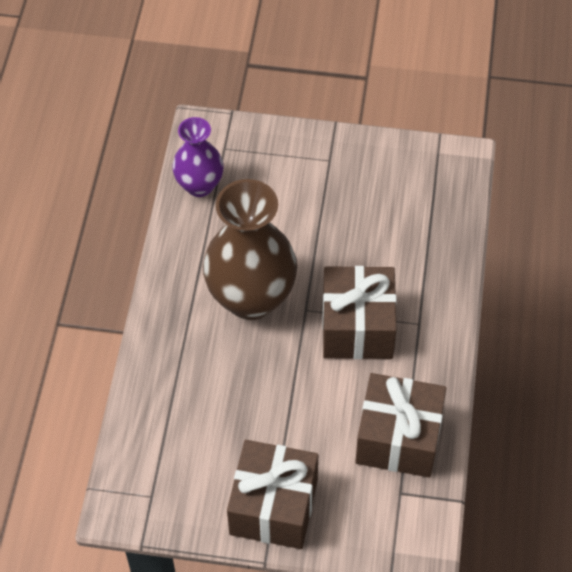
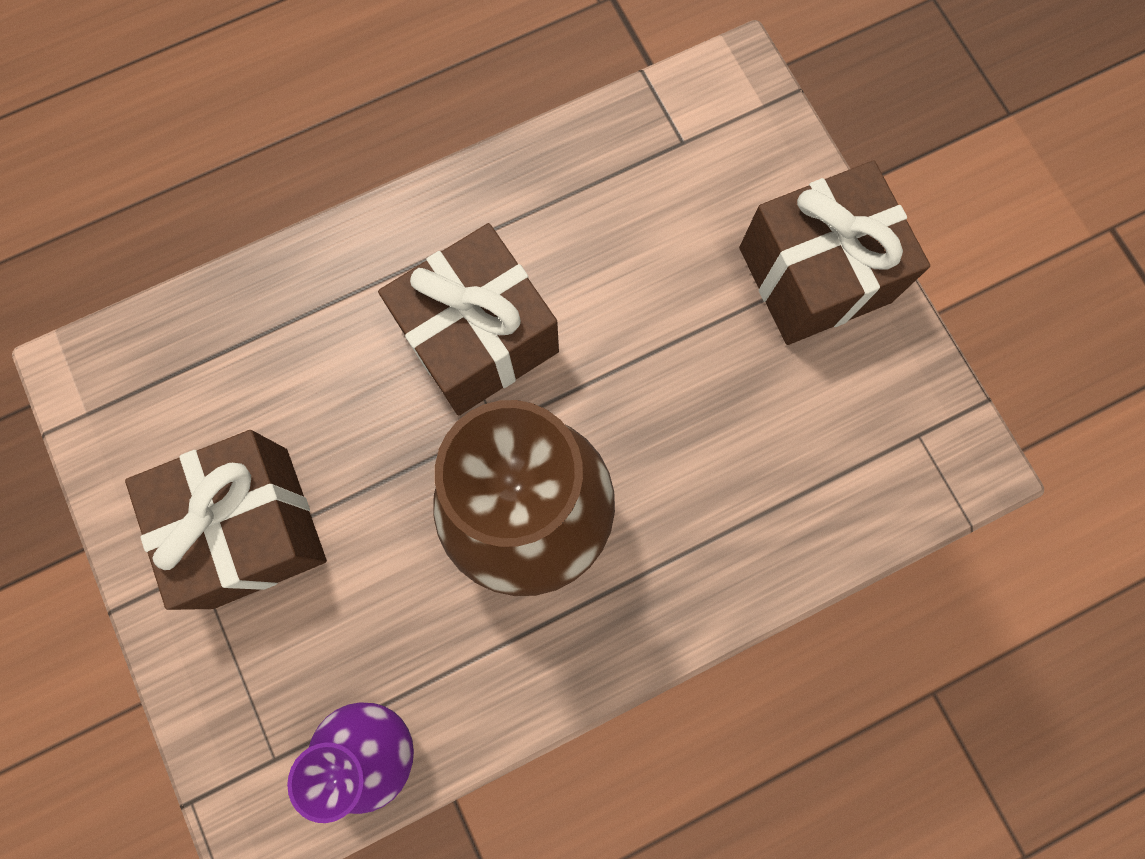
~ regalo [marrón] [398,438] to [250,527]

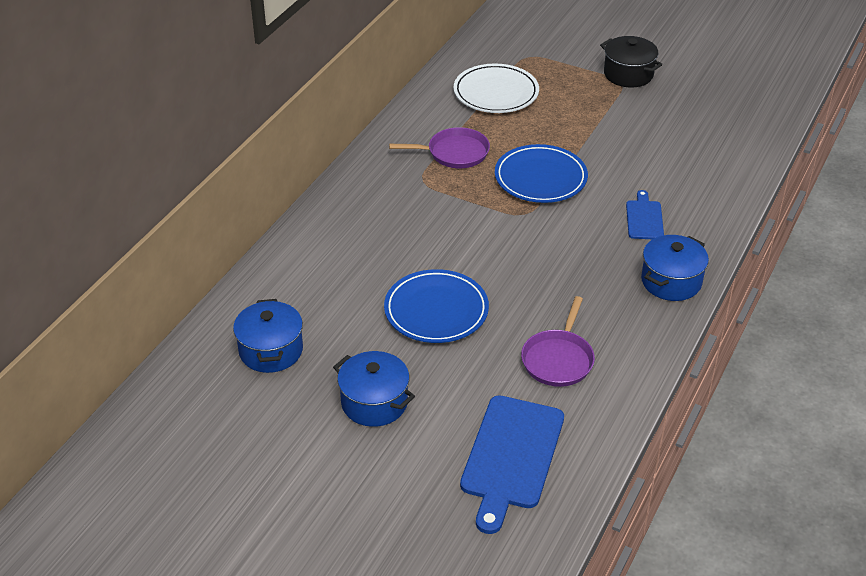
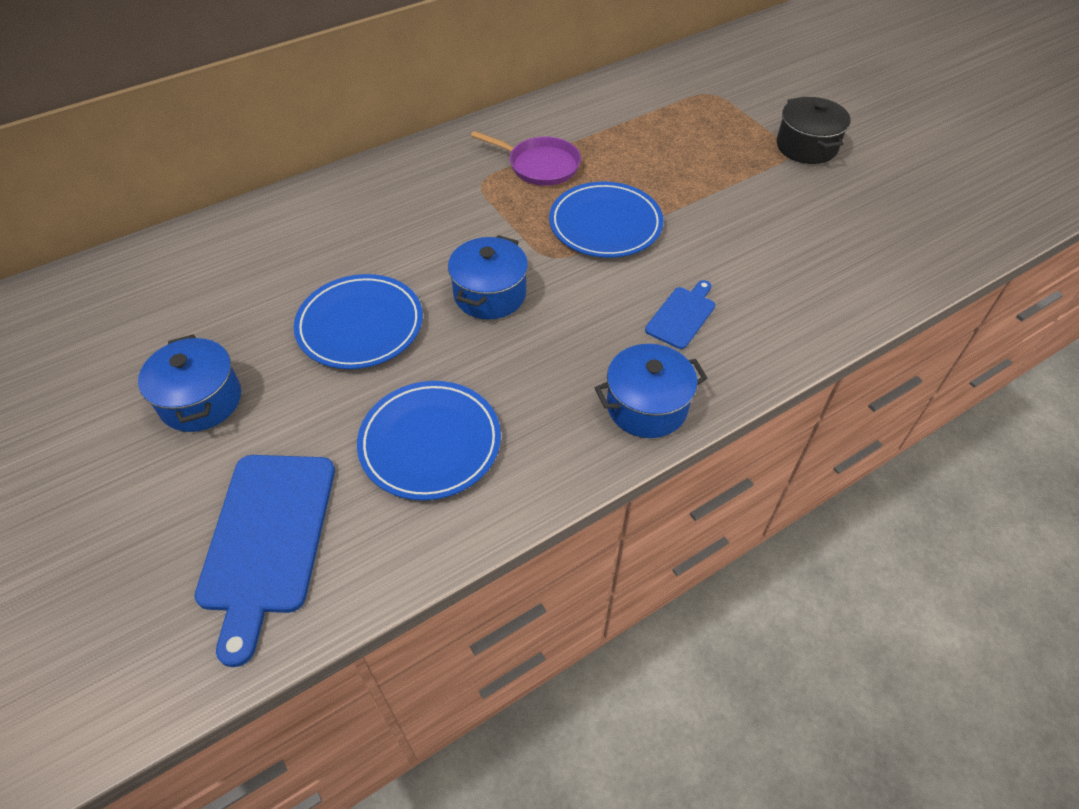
~ tabla de cortar [azul] [511,456] = [267,539] 45 degrees counterclockwise
~ sartén [morado] [558,359] to plato [azul] [430,443]
~ olla [azul] [271,350] to [490,294]
- plato [blanco] [496,93]

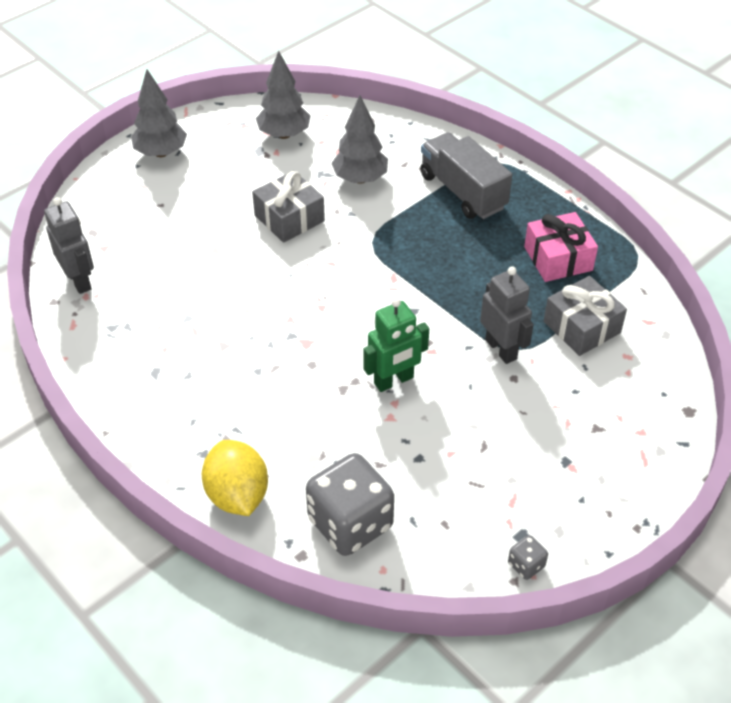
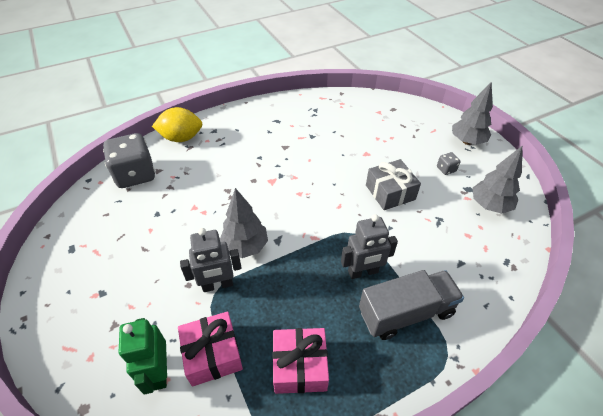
~ robot [verde] [394,381] to [159,372]
~ regalo [gris] [582,327] to regalo [rosa] [213,354]
~ árbol [gris] [360,179] to [245,246]
~ robot [gris] [79,280] to [363,272]
~ dado [gris] [526,565] to [446,169]

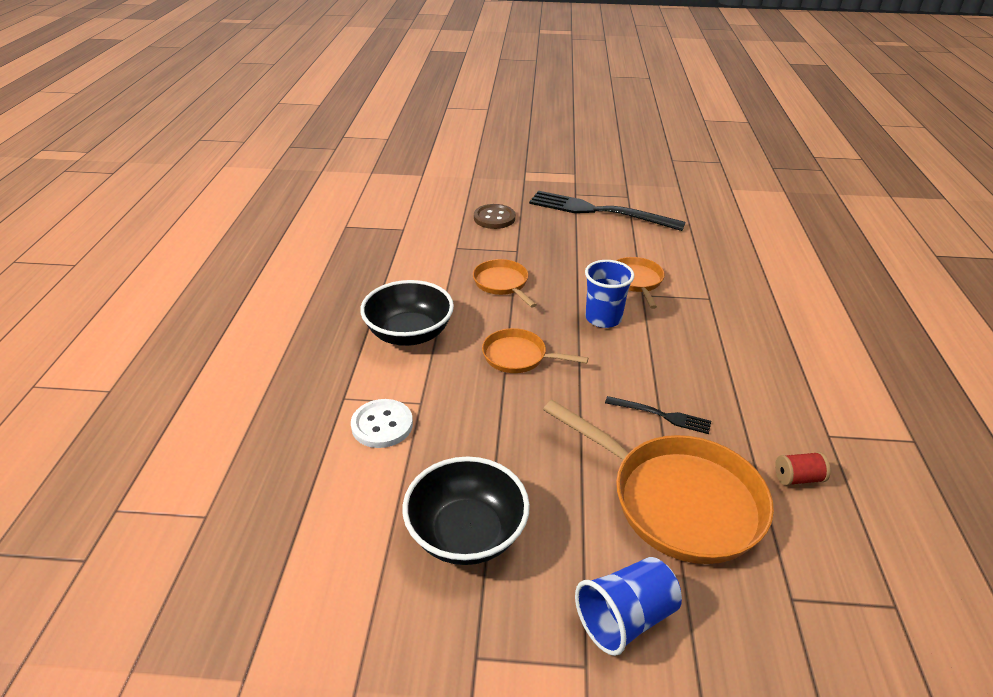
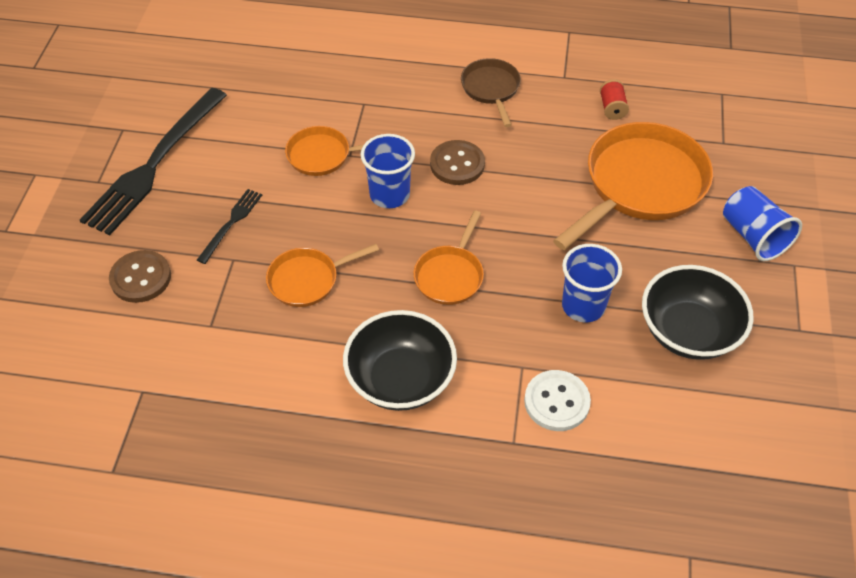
~ tenedor [negro] [661,415] to [231,223]
+ botón [marrón] [457,164]
+ sartén [marrón] [491,89]
+ vaso [azul] [583,306]

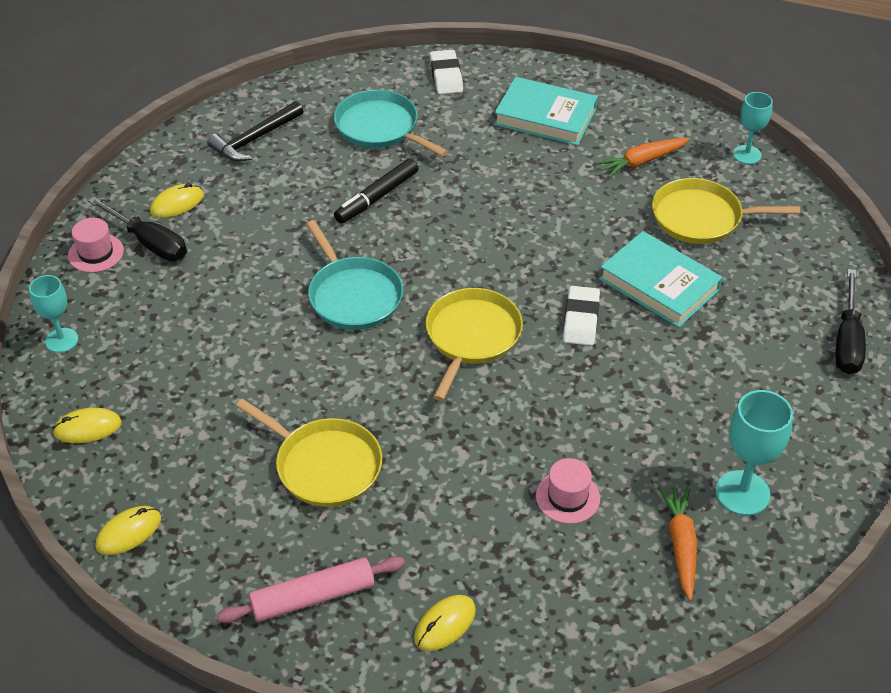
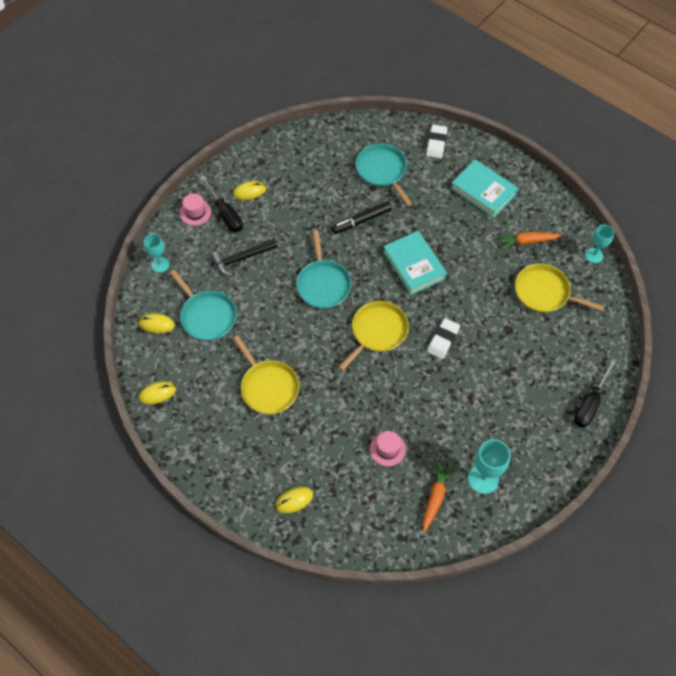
+ sartén [turquesa] [207,316]
~ martillo [negro] [254,139] to [241,258]
~ libro [turquesa] [659,284] to [414,265]
- rodillo [rosa] [313,597]

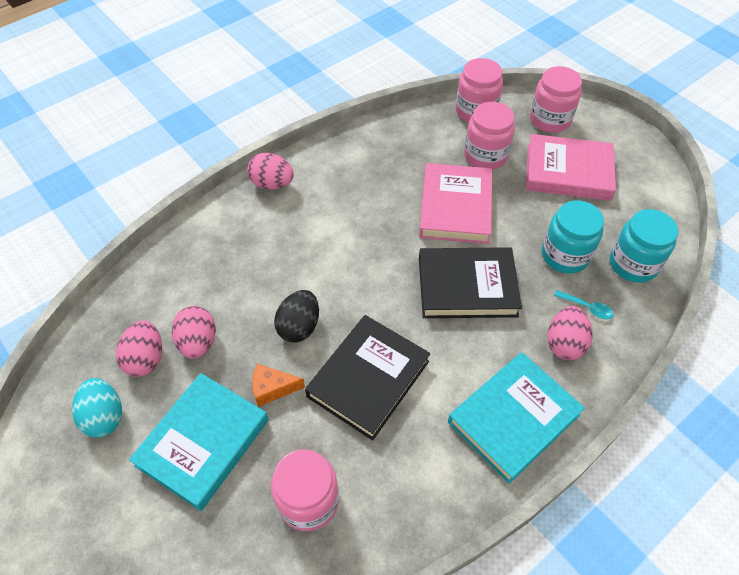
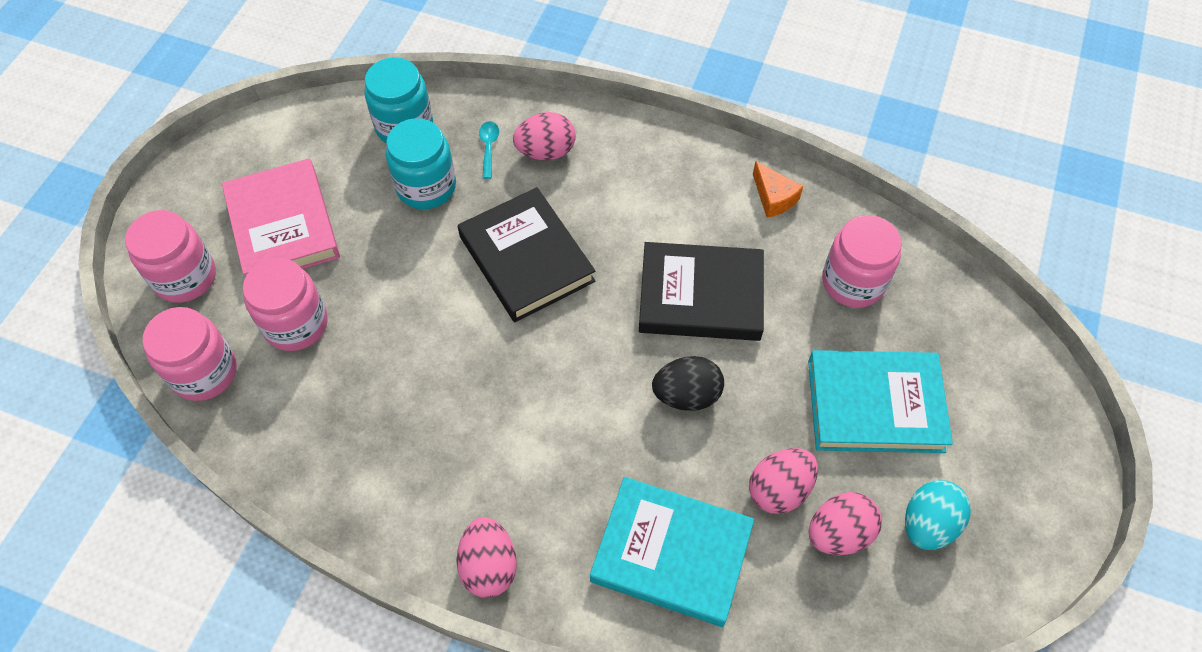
~ libro [turquesa] [513,418] to [671,553]
~ queso [naranja] [272,388] to [773,198]
- libro [rosa] [455,207]

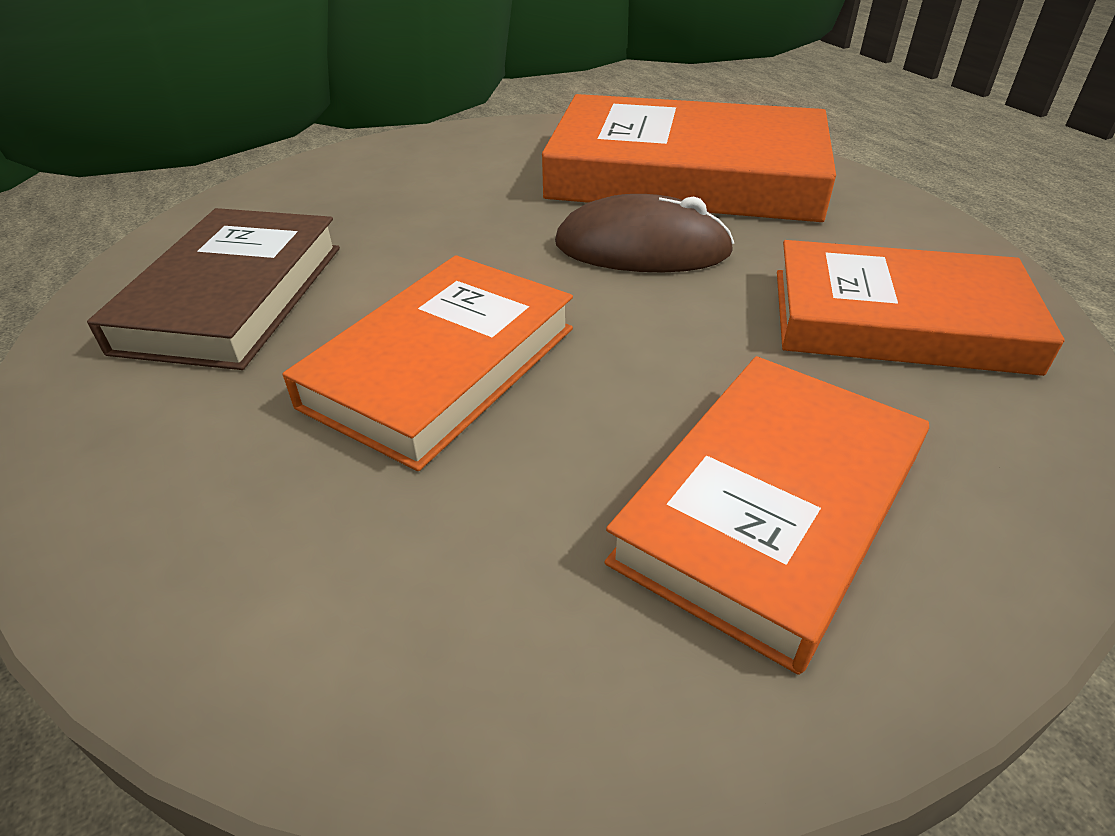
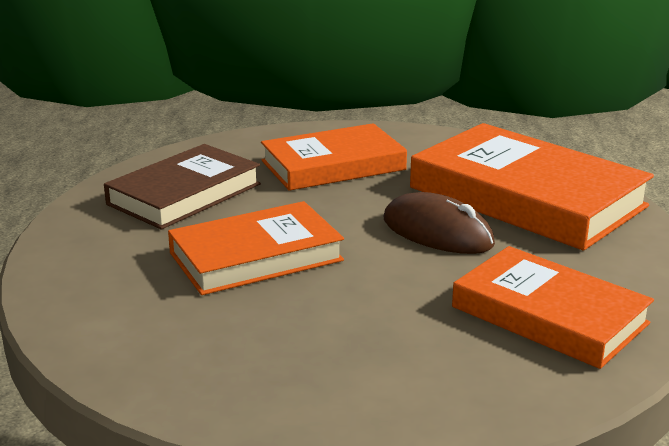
~ libro [naranja] [769,508] to [333,165]

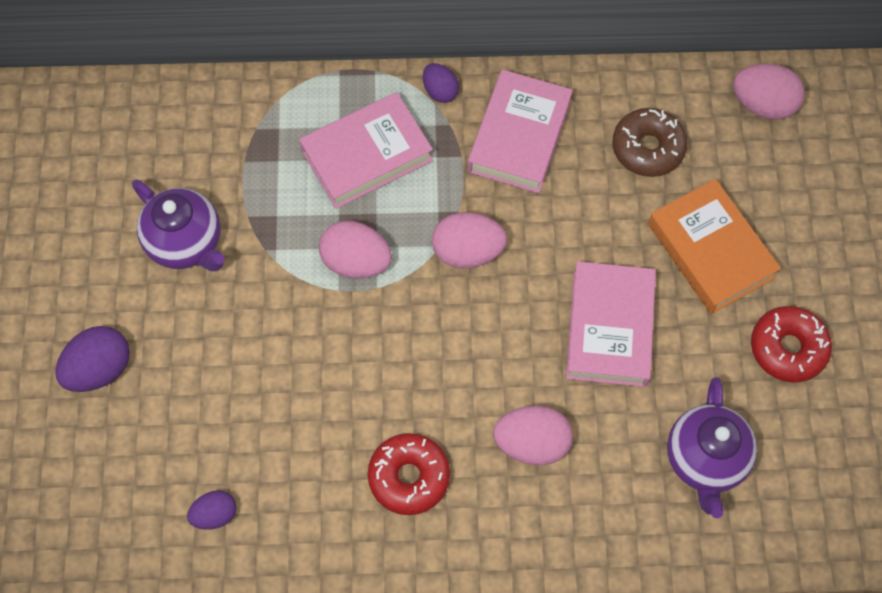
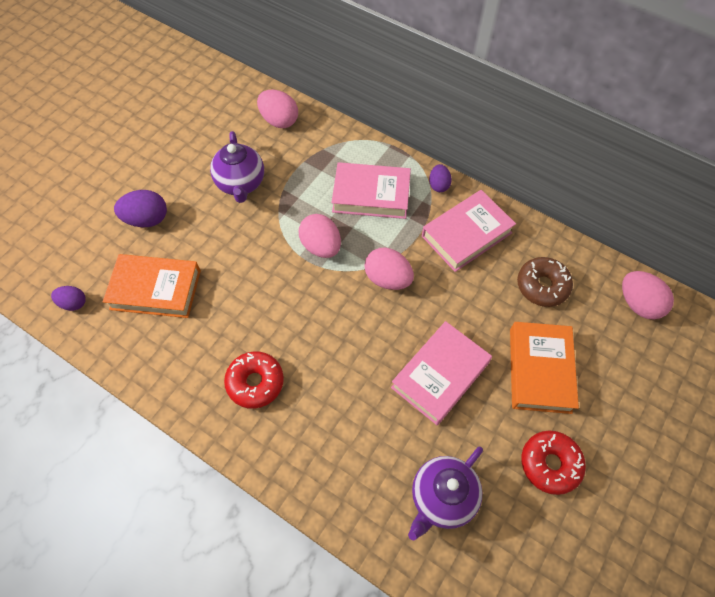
~ huevo [morado] [215,514] to [73,303]
+ libro [naranja] [155,289]
~ huevo [rosa] [531,443] to [279,120]

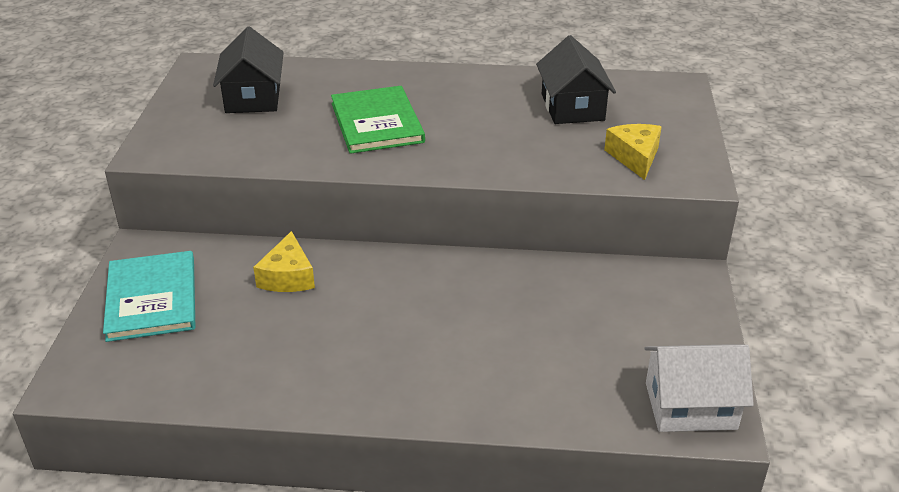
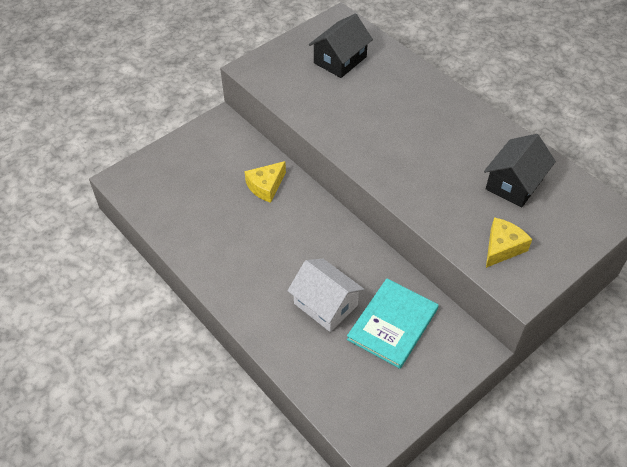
~ casa [blanco] [690,406] to [325,304]
~ libro [turquesa] [151,298] to [392,324]
- libro [verde] [377,122]

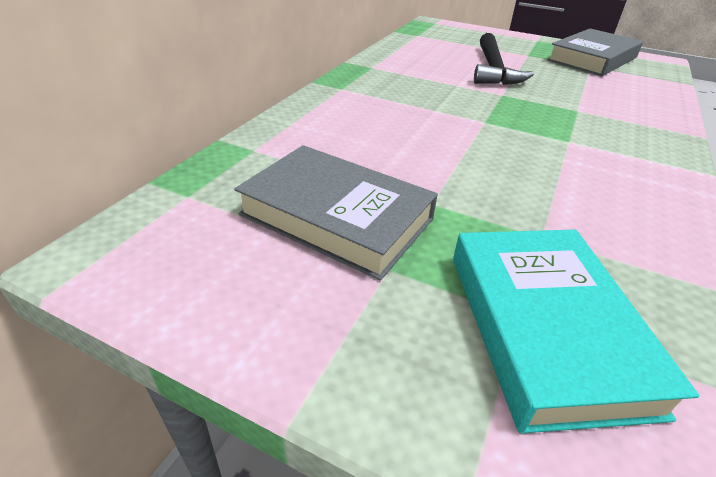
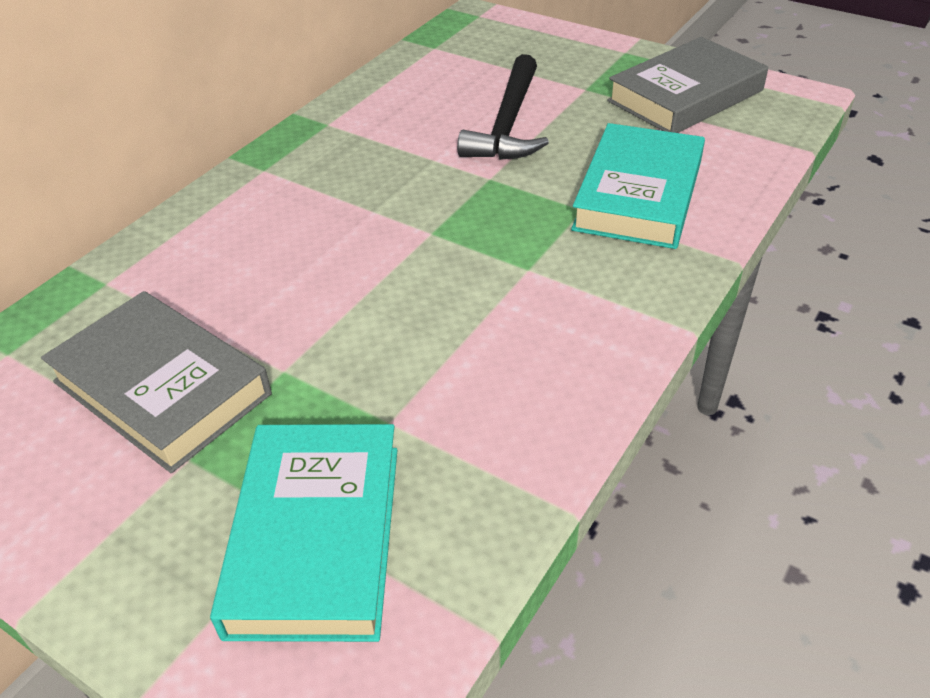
+ libro [turquesa] [638,195]

